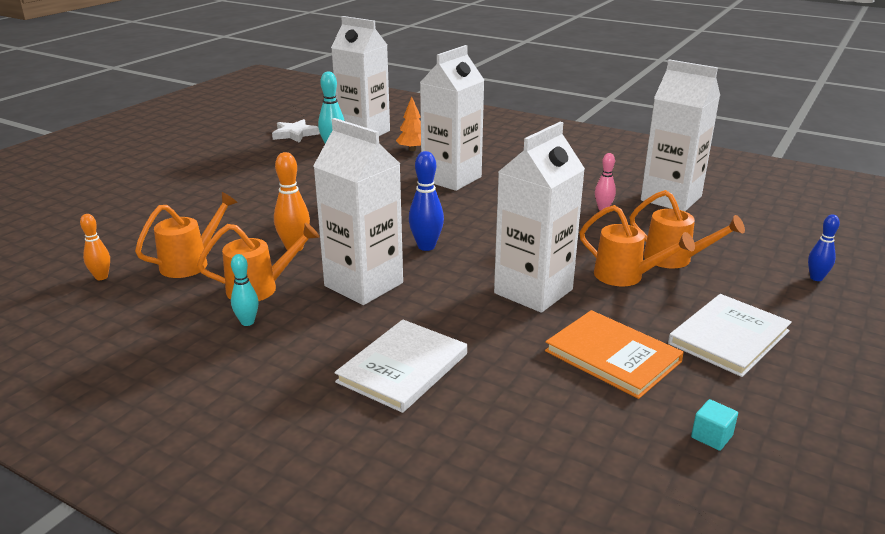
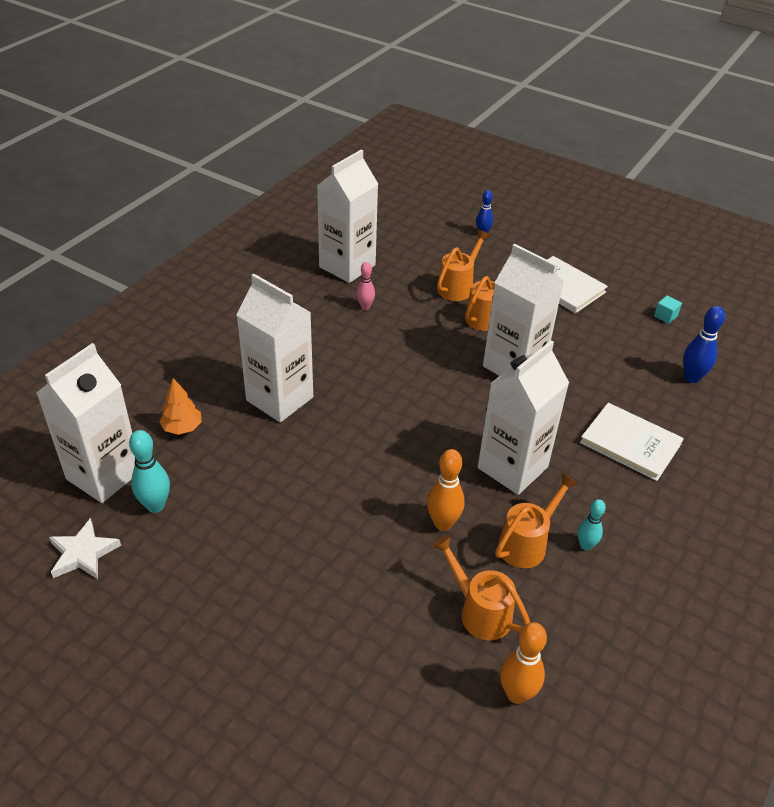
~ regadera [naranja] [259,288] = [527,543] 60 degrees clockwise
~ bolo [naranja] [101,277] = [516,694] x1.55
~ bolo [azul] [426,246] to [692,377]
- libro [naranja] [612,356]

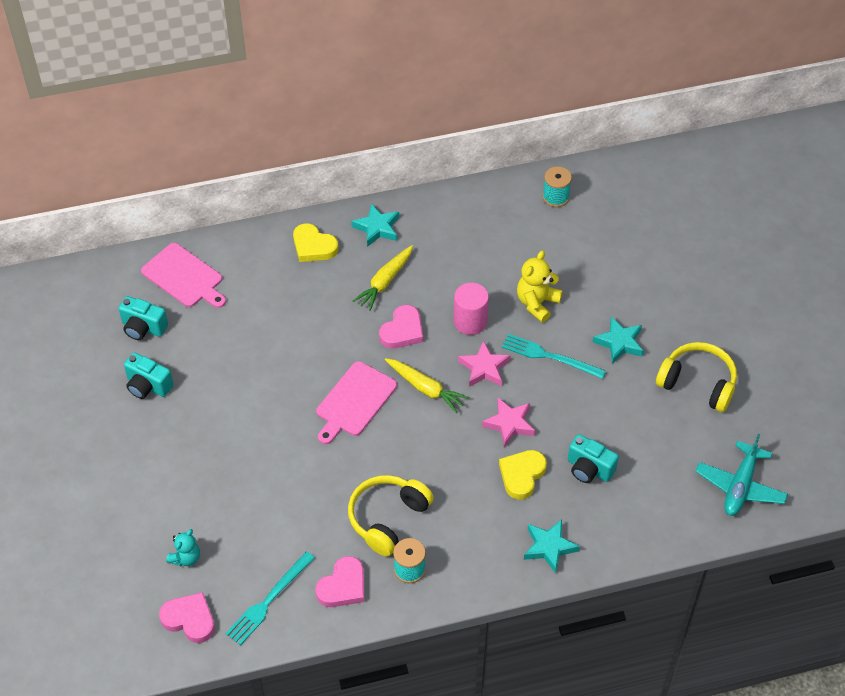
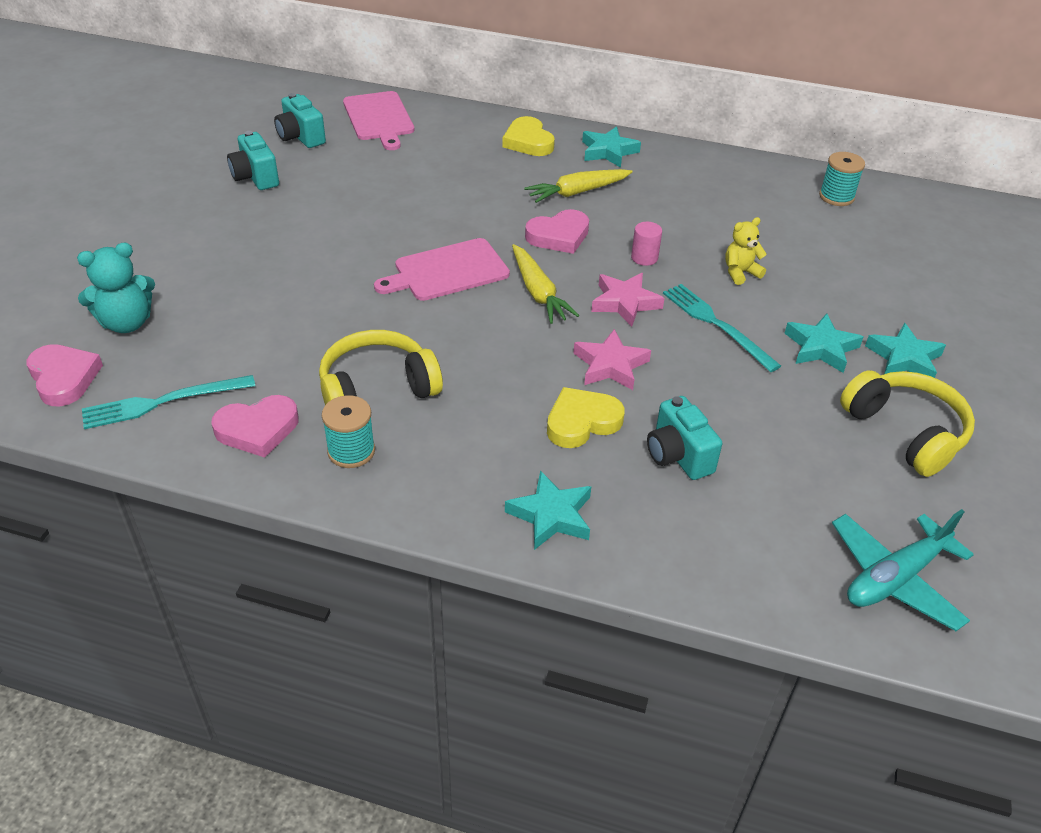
~ osito [turquesa] [186,558] = [127,323] x1.52
~ cilindro [rosa] [470,321] = [644,258] x0.60
~ osito [amarillo] [537,303] = [740,273] x0.66
+ estrella [turquesa] [904,358]

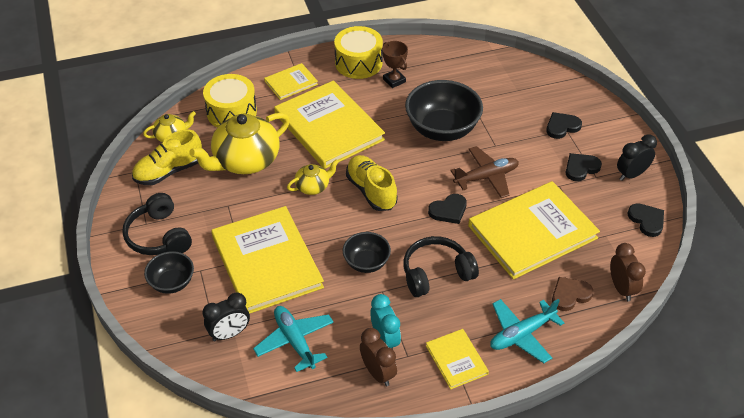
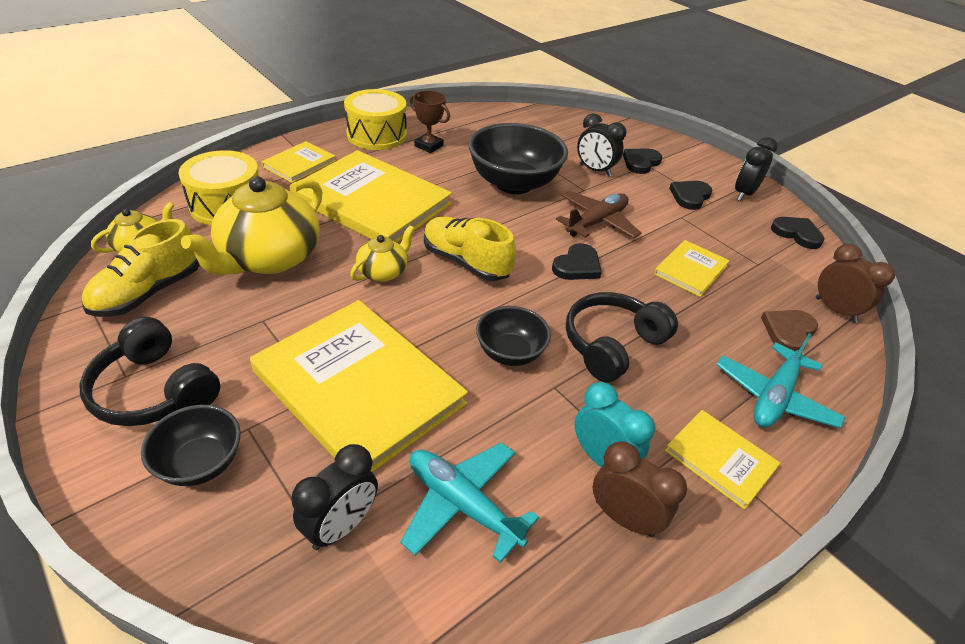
+ despertador [negro] [595,170]
~ libro [amarillo] [532,232] = [691,270] x0.48

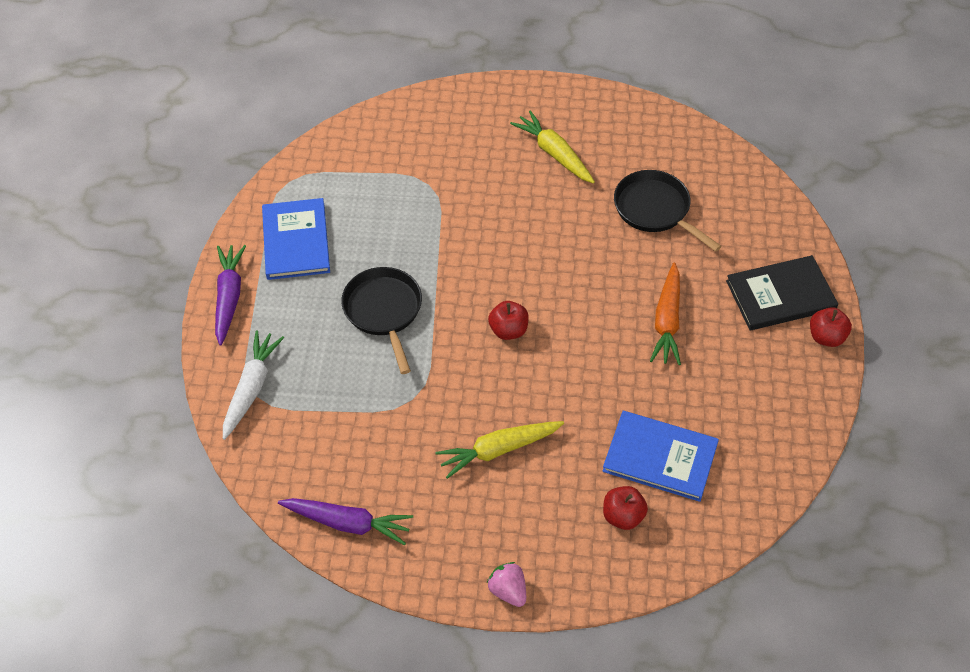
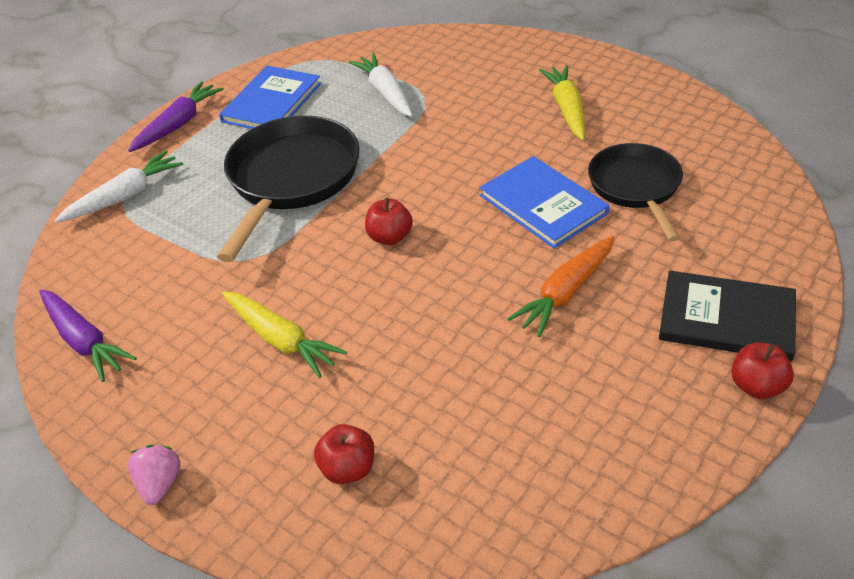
~ sartén [negro] [384,312] = [291,179] x1.54
~ zanahoria [amarillo] [498,450] = [281,340] 150 degrees counterclockwise
+ zanahoria [blanco] [385,93]
~ libro [azul] [660,457] to [543,204]

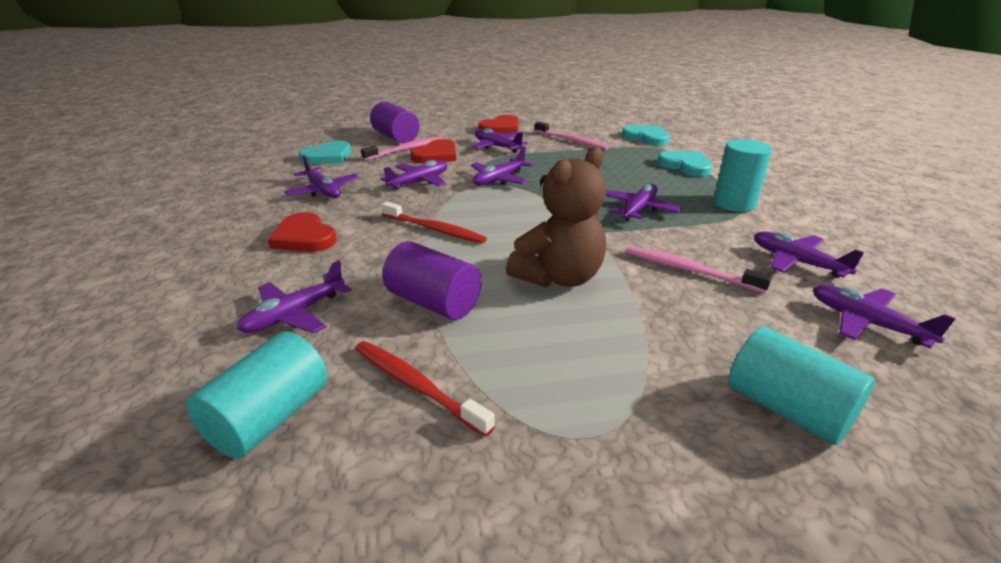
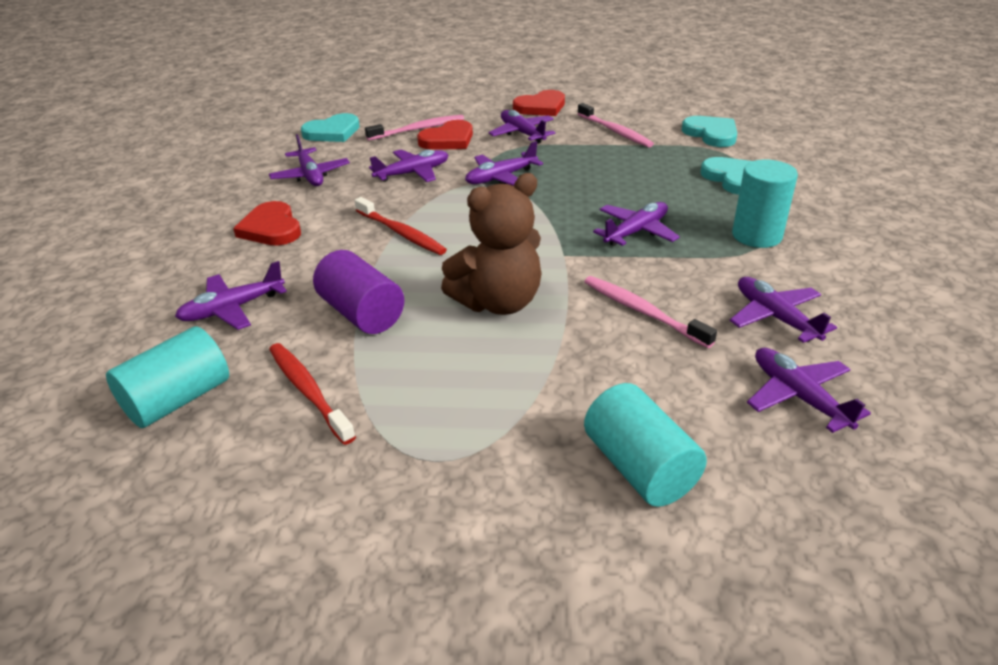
- cilindro [morado] [396,137]

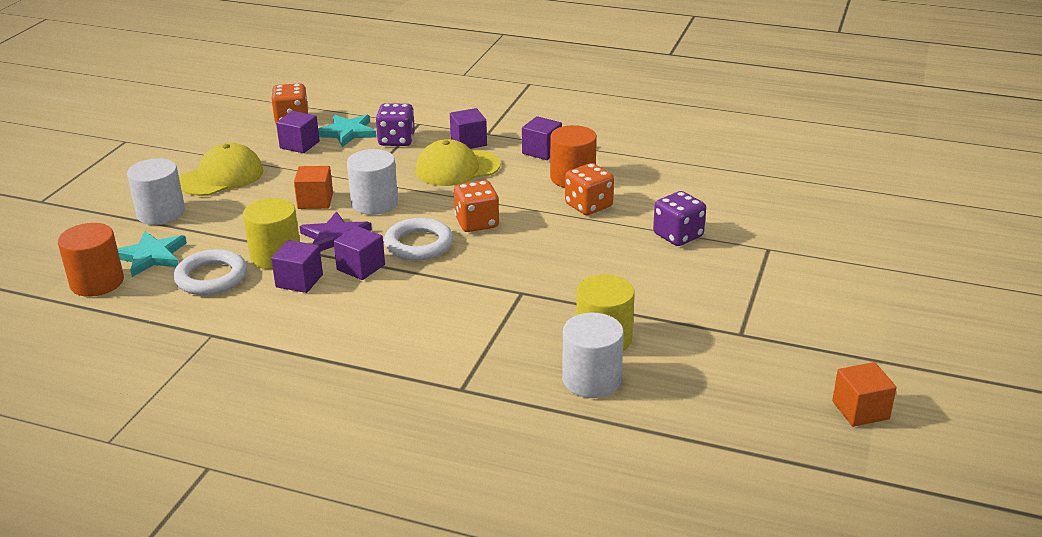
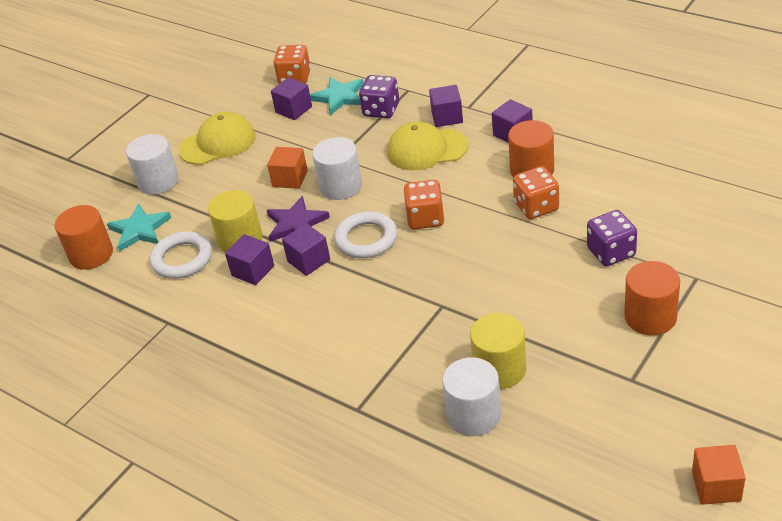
+ cilindro [naranja] [650,317]

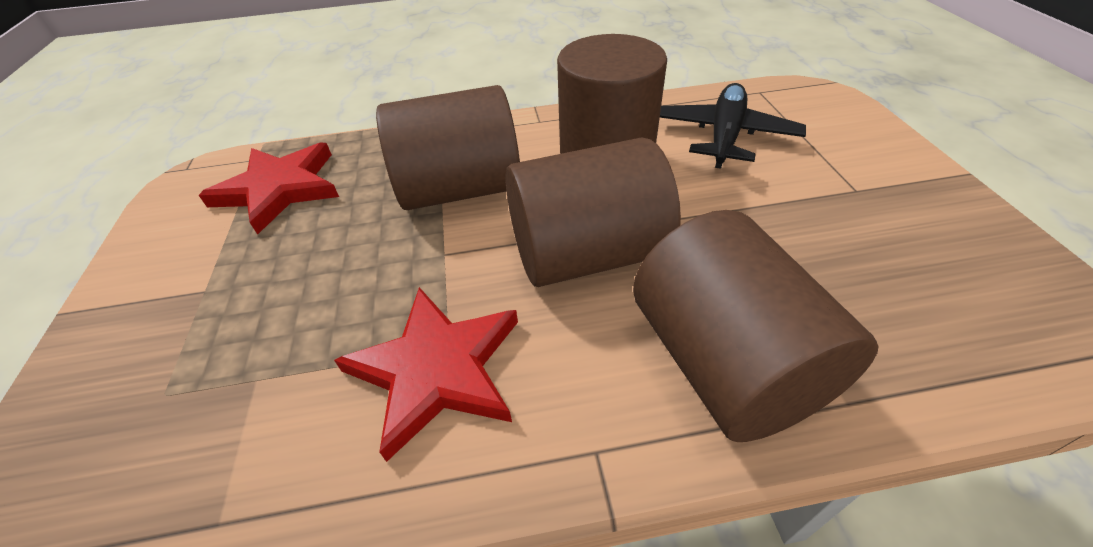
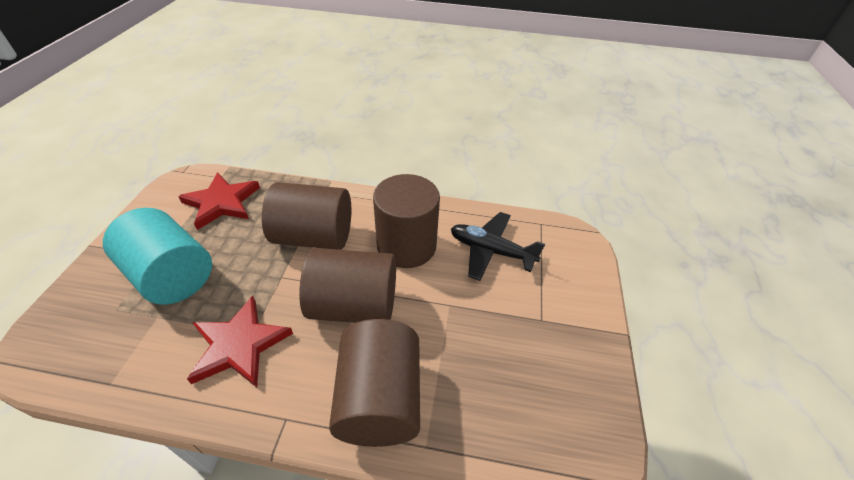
+ cilindro [turquesa] [172,275]
~ avión [negro] [724,136] = [491,251] 105 degrees counterclockwise

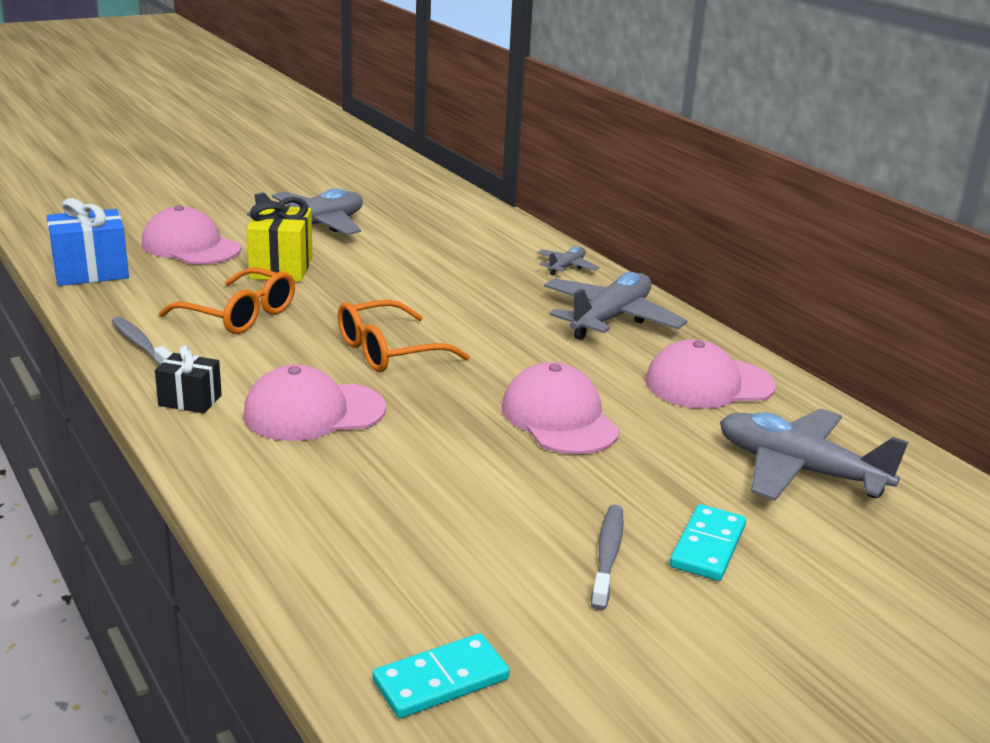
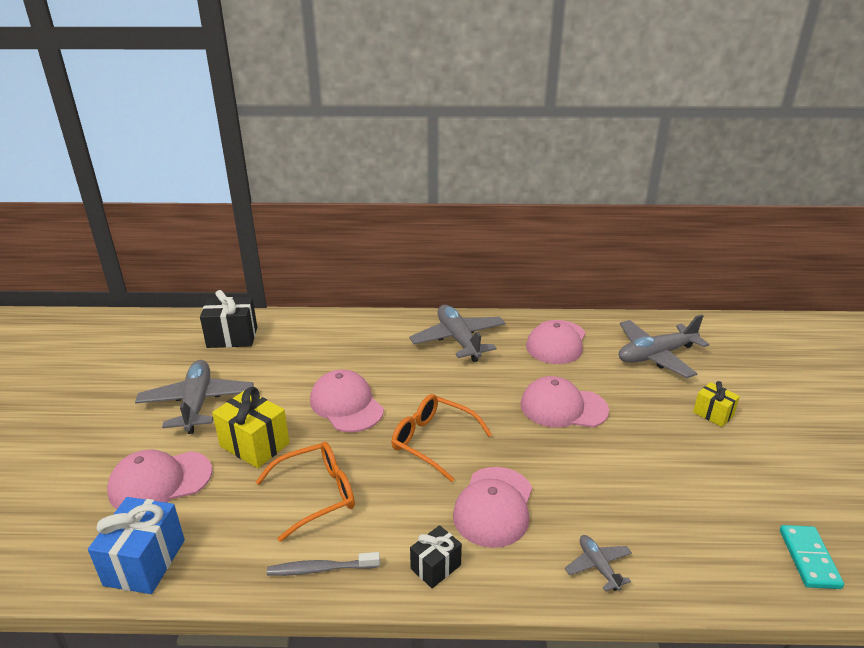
+ regalo [negro] [232,337]
+ gorra [rosa] [346,405]
~ gafas [naranja] [388,351] = [433,441] 120 degrees clockwise
~ avión [gris] [566,267] to [598,566]
~ ficha de dominó [turquesa] [707,546] to regalo [amarillo] [713,414]
- cepillo de dientes [gris] [607,556]

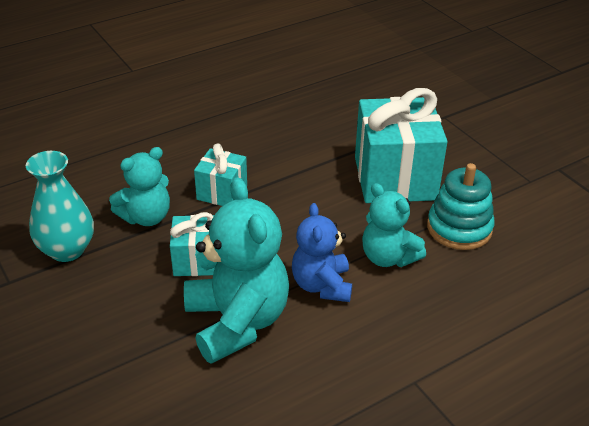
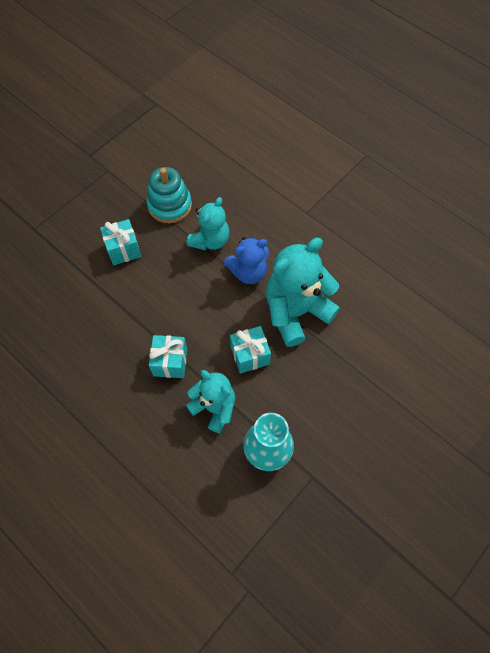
~ regalo [turquesa] [394,178] = [123,250] x0.52

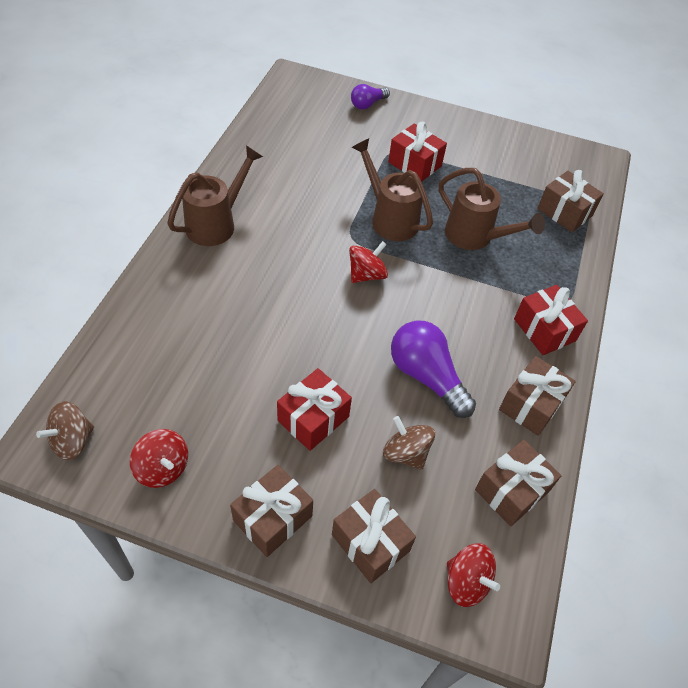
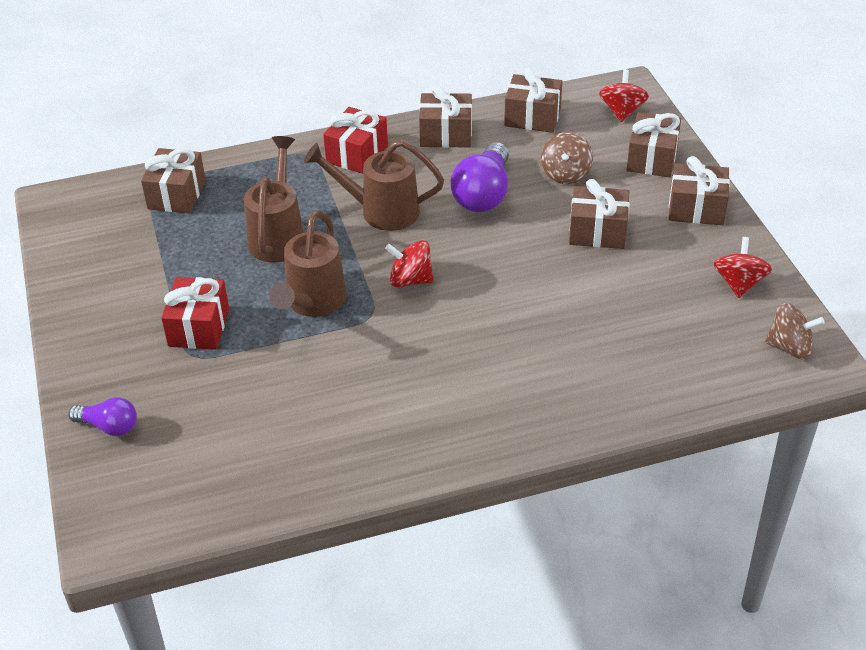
~ regadera [marrón] [216,223] to [381,211]
~ regalo [rojo] [313,418] to regalo [marrón] [597,232]

